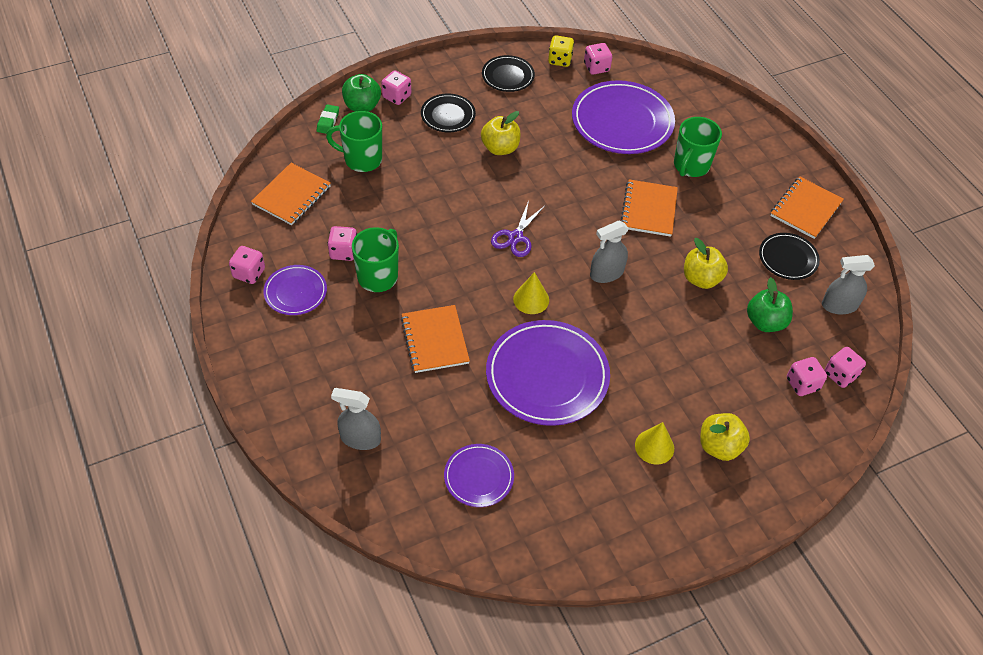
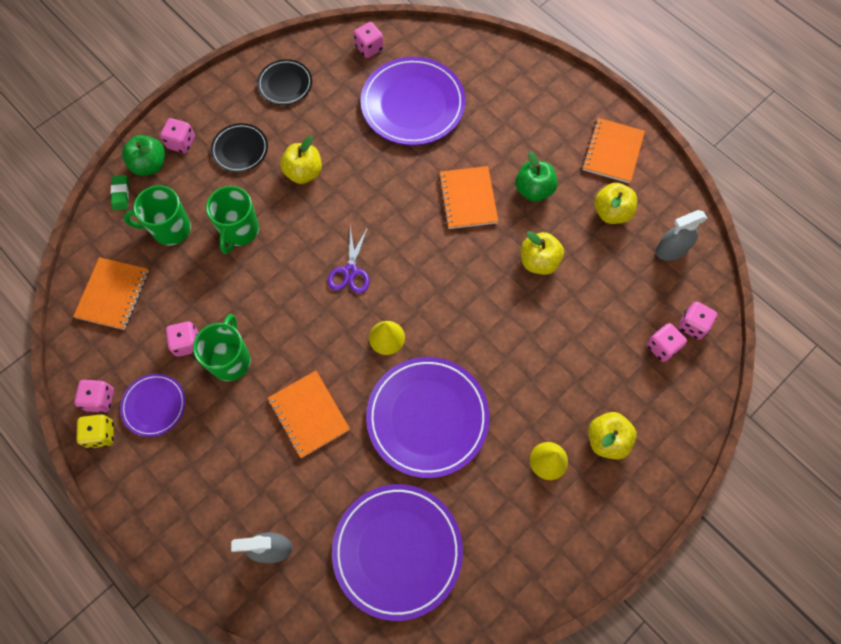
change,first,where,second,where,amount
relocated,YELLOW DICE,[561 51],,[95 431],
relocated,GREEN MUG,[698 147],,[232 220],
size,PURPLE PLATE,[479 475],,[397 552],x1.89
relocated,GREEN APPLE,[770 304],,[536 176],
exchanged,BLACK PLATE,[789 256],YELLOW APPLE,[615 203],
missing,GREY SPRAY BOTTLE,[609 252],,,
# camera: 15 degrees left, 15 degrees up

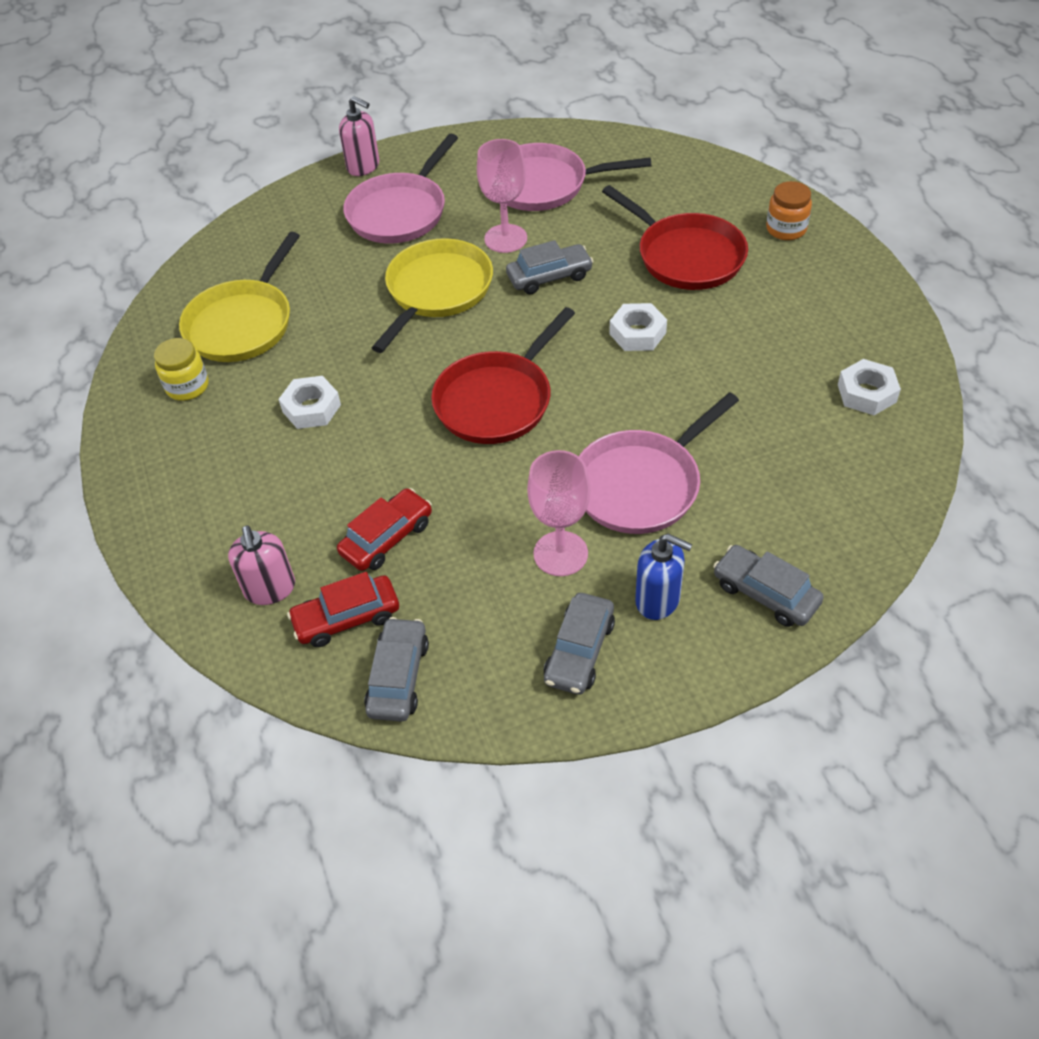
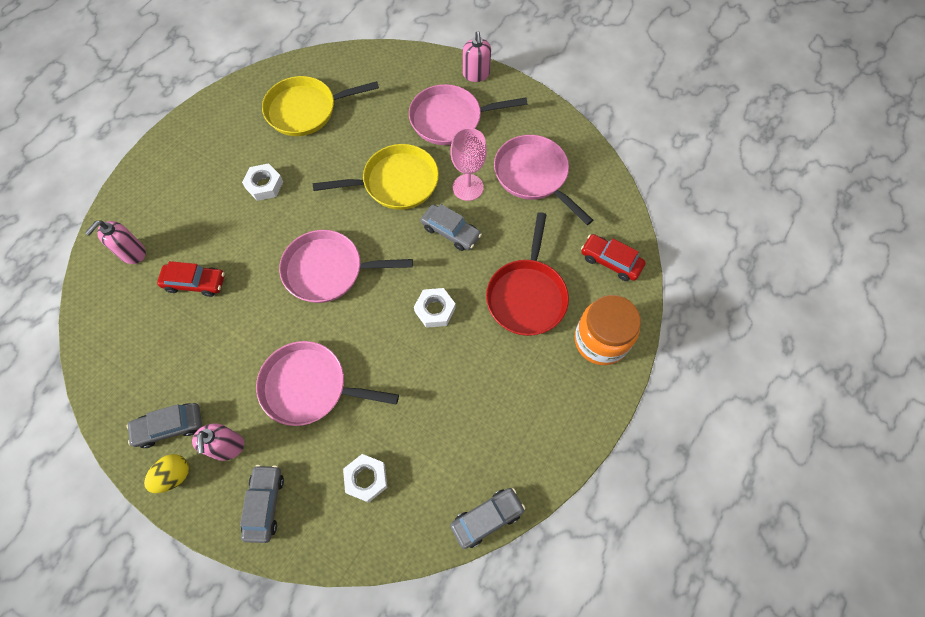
change,first,where,second,where,amount
appeared,,,YELLOW EGG,[166 473],
colour,BLUE SOAP DISPENSER,[664 577],PINK SOAP DISPENSER,[218 442],
colour,RED PAN,[503 375],PINK PAN,[346 266],
relocated,WHITE NUT,[869 387],,[365 478],
relocated,GREY CAR,[396 669],,[487 518],
size,ORANGE JAR,[789 210],,[607 330],x1.70
relocated,RED CAR,[343 609],,[613 257],
missing,YELLOW JAR,[181 369],,,
missing,PINK GOBLET,[558 513],,,
# camera: 50 degrees right, 15 degrees up

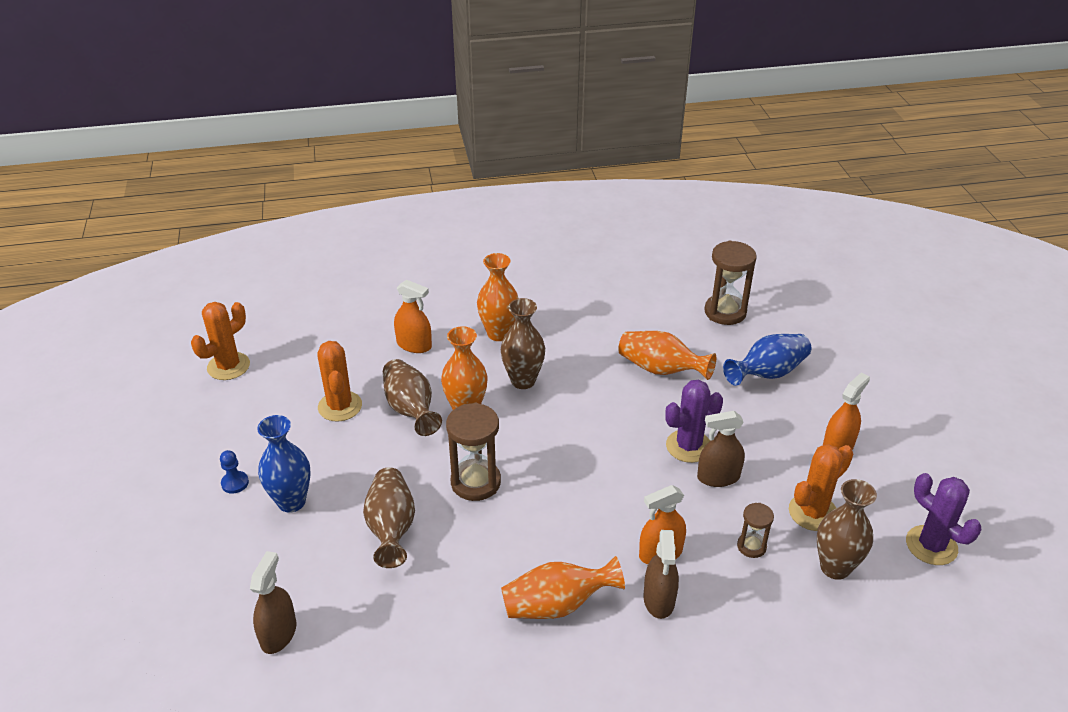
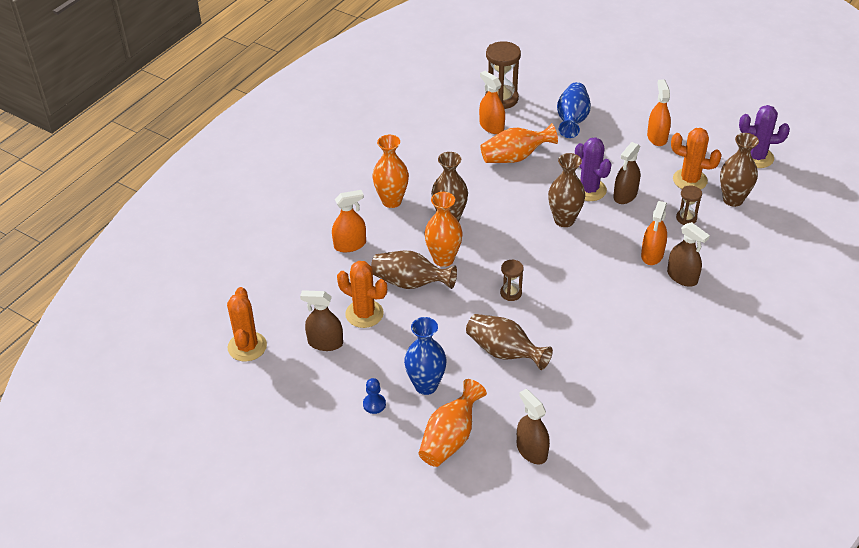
change,first,where,second,where,amount
appeared,,,BROWN SPRAY BOTTLE,[321 320],
relocated,ORANGE VASE,[563 587],,[453 423],
appeared,,,ORANGE SPRAY BOTTLE,[492 102],
size,BROWN HOURGLASS,[473 452],,[512 280],x0.55
appeared,,,BROWN VASE,[566 190],
spun,PURPLE CACTUS,[694 421],,[593 169],45 degrees counterclockwise
spun,ORANGE CACTUS,[821 487],,[696 159],75 degrees counterclockwise
# camera: 45 degrees left, 5 degrees up

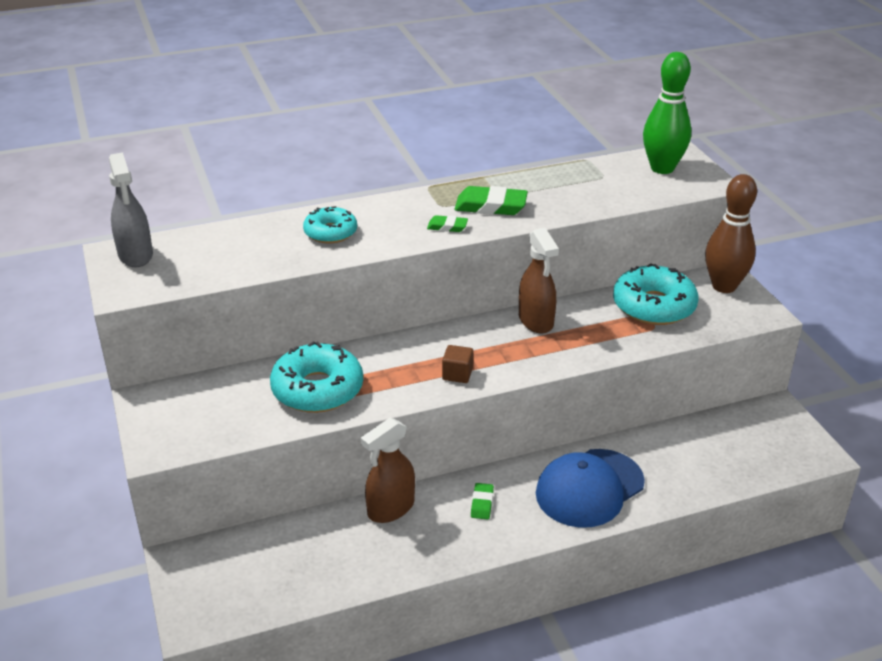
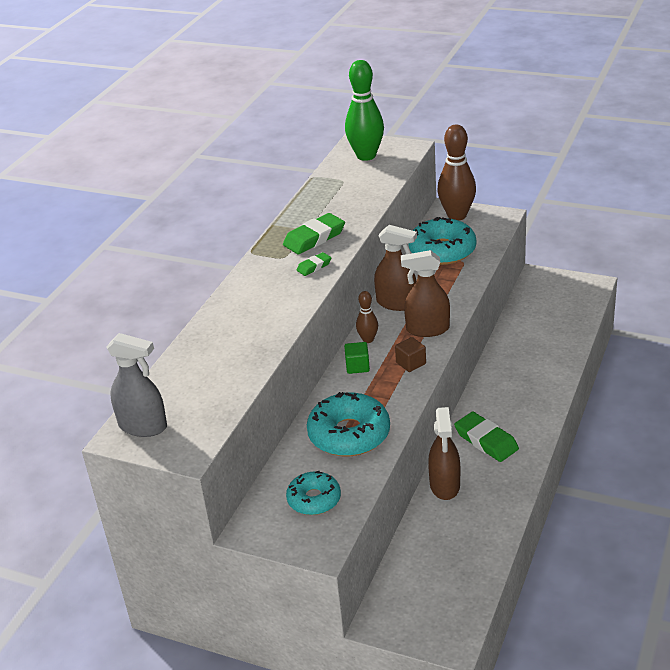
change,first,where,second,where,amount
relocated,TURQUOISE DONUT,[330 225],,[313 493],
appeared,,,GREEN CUBE,[357 358],
appeared,,,BROWN BOWLING PIN,[367 317],
appeared,,,BROWN SPRAY BOTTLE,[425 293],
size,GREEN ERASER,[482 501],,[486 437],x1.84
missing,BLUE CAP,[590 488],,,
# camera: 45 degrees left, 0 degrees up

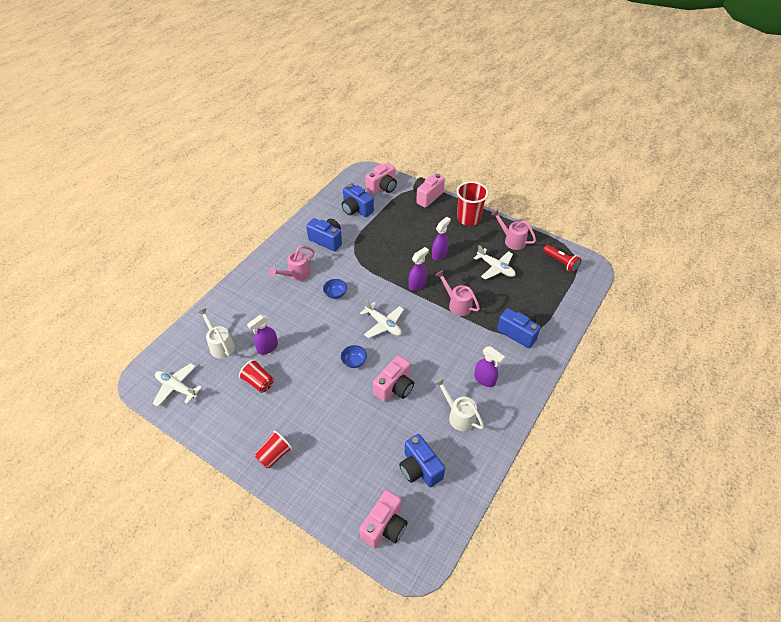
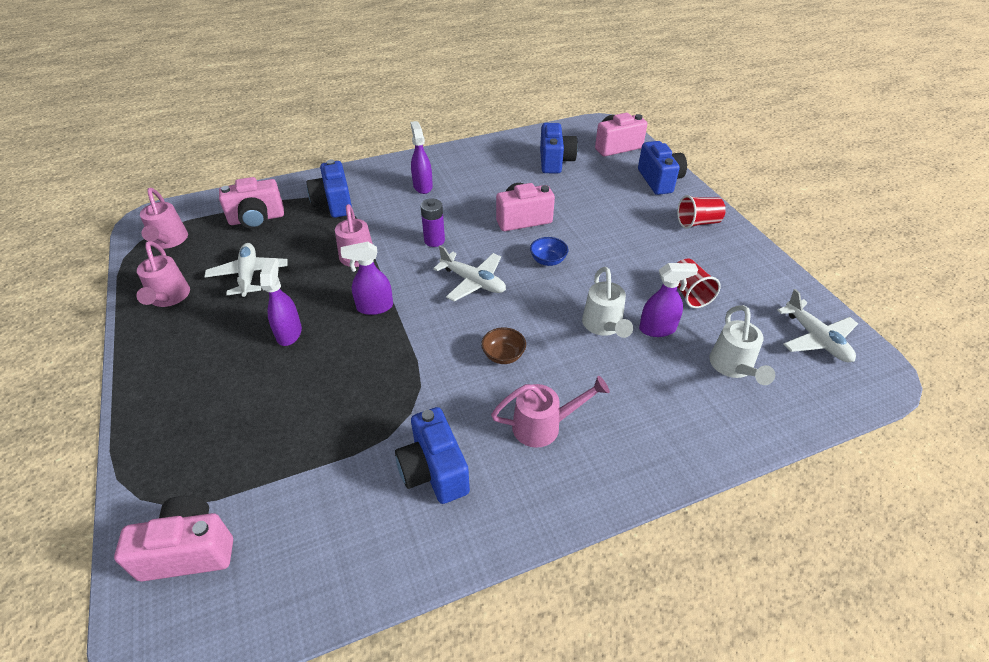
change,first,where,second,where,amount
exchanged,RED FLASHLIGHT,[562 258],PINK WATERING CAN,[164 218],
relocated,PINK CAMERA,[429 190],,[251 203],
spun,PURPLE SPRAY BOTTLE,[441 239],,[281 302],105 degrees clockwise
appeared,,,PURPLE BATTERY,[433 223],
spun,WHITE PLANE,[382 318],,[469 273],135 degrees clockwise
colour,BLUE BOWL,[335 289],BROWN BOWL,[503 345],
relocated,WHITE WATERING CAN,[459 404],,[607 302],
relocated,BLUE CAMERA,[357 200],,[662 168],
missing,RED CUP,[472 203],,,
# camera: 145 degrees left, 5 degrees down

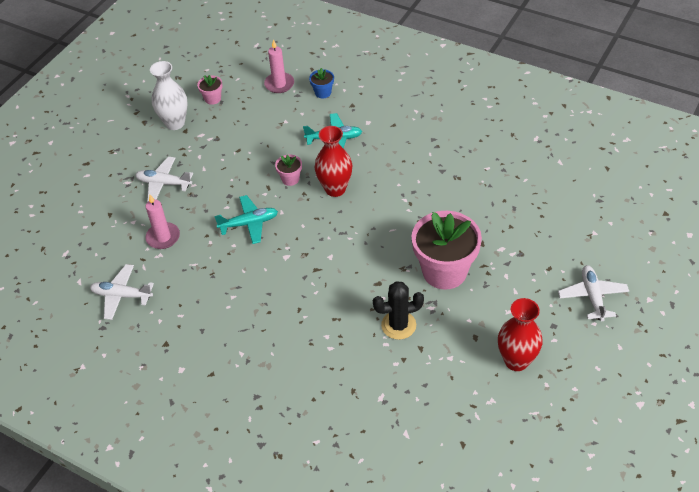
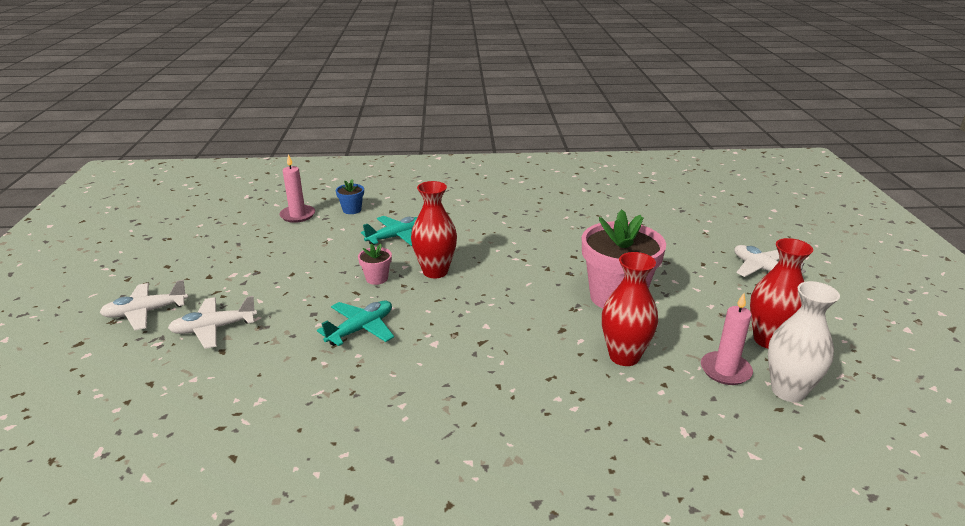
change,first,where,second,where,amount
relocated,WHITE PLANE,[122 292],,[143 305],
exchanged,BLACK CACTUS,[398 310],RED VASE,[630 309],
relocated,PINK CANDLE,[162 222],,[727 339],
relocated,WHITE VASE,[168 95],,[804 341],
missing,PINK FLOWER POT,[210 90],,,
# camera: 35 degrees left, 20 degrees down

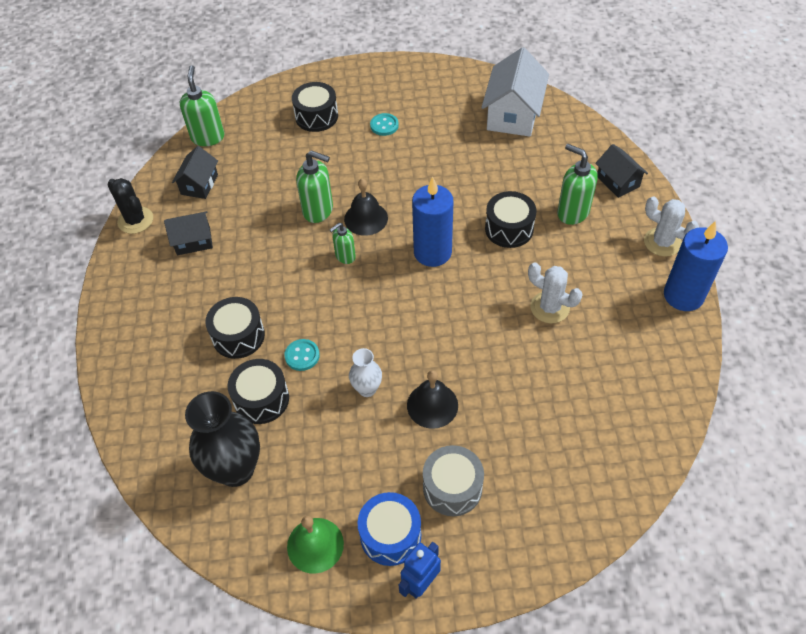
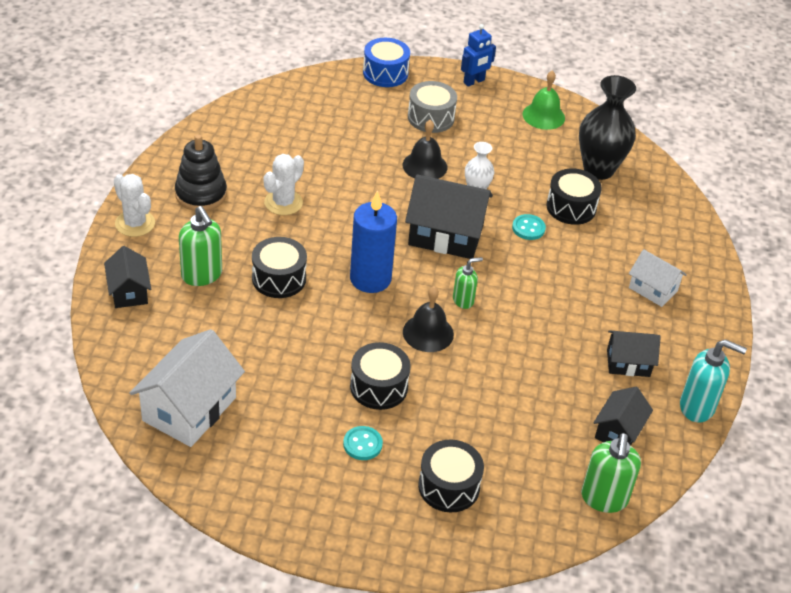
change,first,where,second,where,amount
appeared,,,BLACK STACKING TOY,[201 172],
spun,WHITE CACTUS,[555 292],,[284 184],75 degrees clockwise
relocated,BLACK DRUM,[235 328],,[380 376],
relocated,BLUE DRUM,[389 529],,[386 62],
appeared,,,BLACK HOUSE,[449 216],
appeared,,,WHITE HOUSE,[658 278],
exchanged,BLACK CACTUS,[130 206],TURQUOISE SOAP DISPENSER,[713 380],
missing,GREEN SOAP DISPENSER,[314 186],,,
missing,BLUE CANDLE,[696 266],,,
# camera: 170 degrees left, 10 degrees down

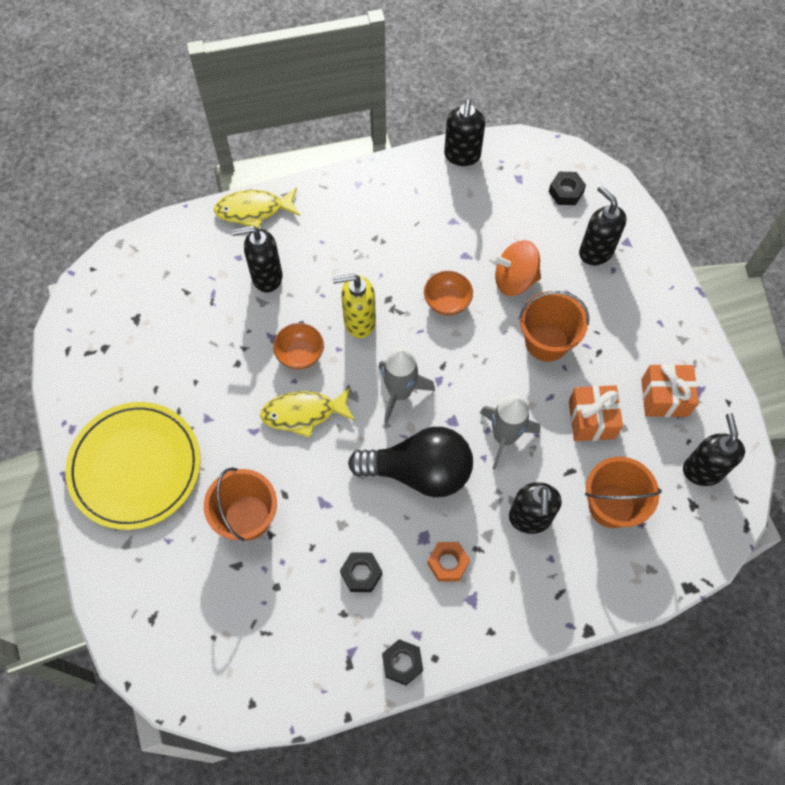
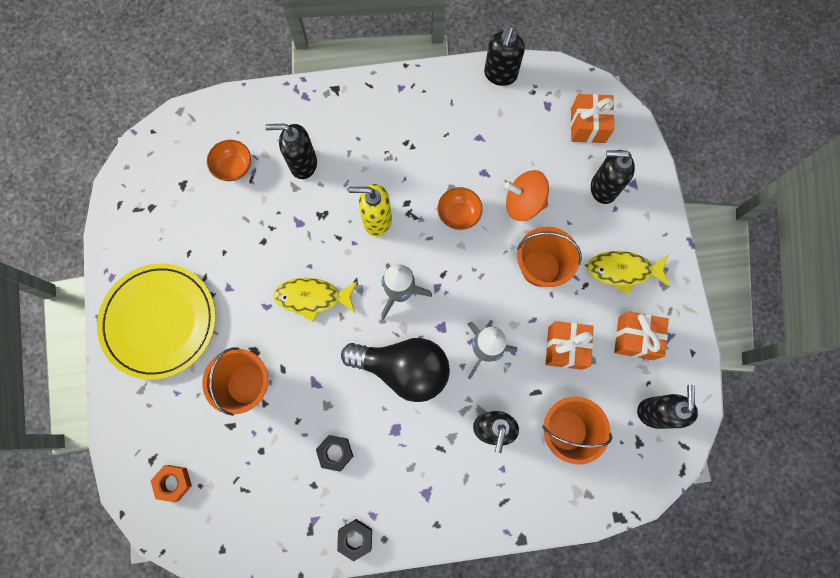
change,first,where,second,where,amount
relocated,ORANGE NUT,[448 562],,[171 483],
relocated,ORANGE BOWL,[298 346],,[229 160],
exchanged,BLACK NUT,[567 188],ORANGE GIFT,[593 118],
relocated,YELLOW FISH,[257 207],,[628 273],
spun,BLACK SOAP DISPENSER,[602 225],,[613 177],60 degrees counterclockwise
# camera: 10 degrees right, 10 degrees up

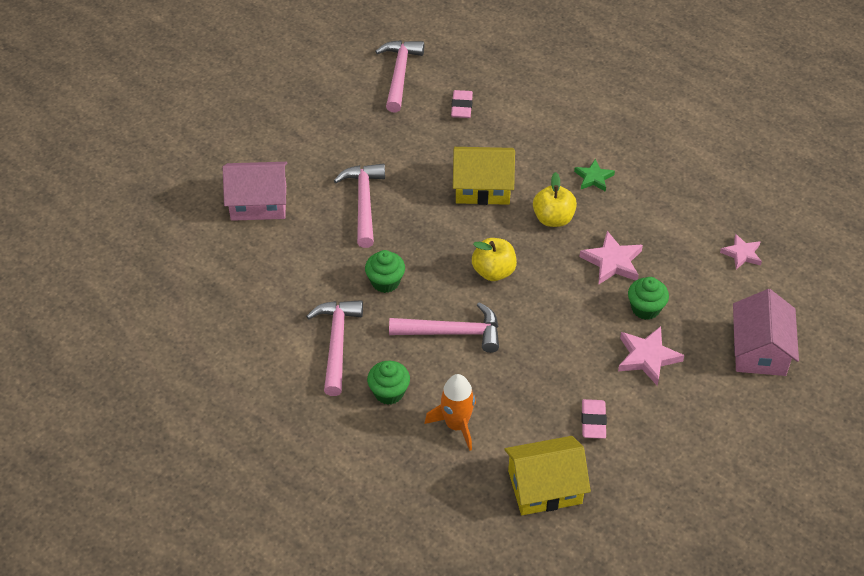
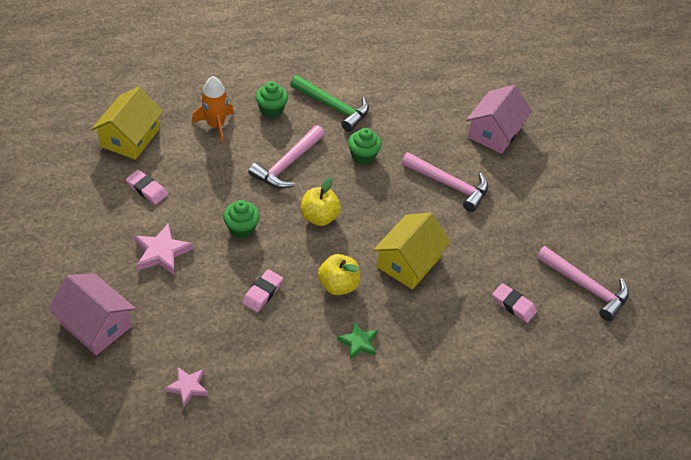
change,first,where,second,where,amount
relocated,GREEN CUPCAKE,[648 298],,[241 219],
exchanged,PINK STAR,[611 258],PINK ERASER,[262 290],
colour,PINK HAMMER,[334 348],GREEN HAMMER,[329 103],
# camera: 120 degrees right, 0 degrees up

